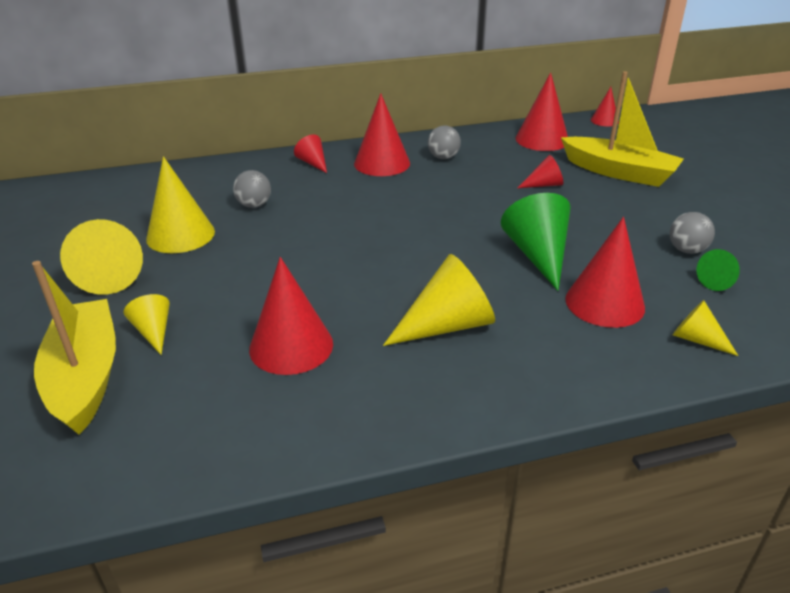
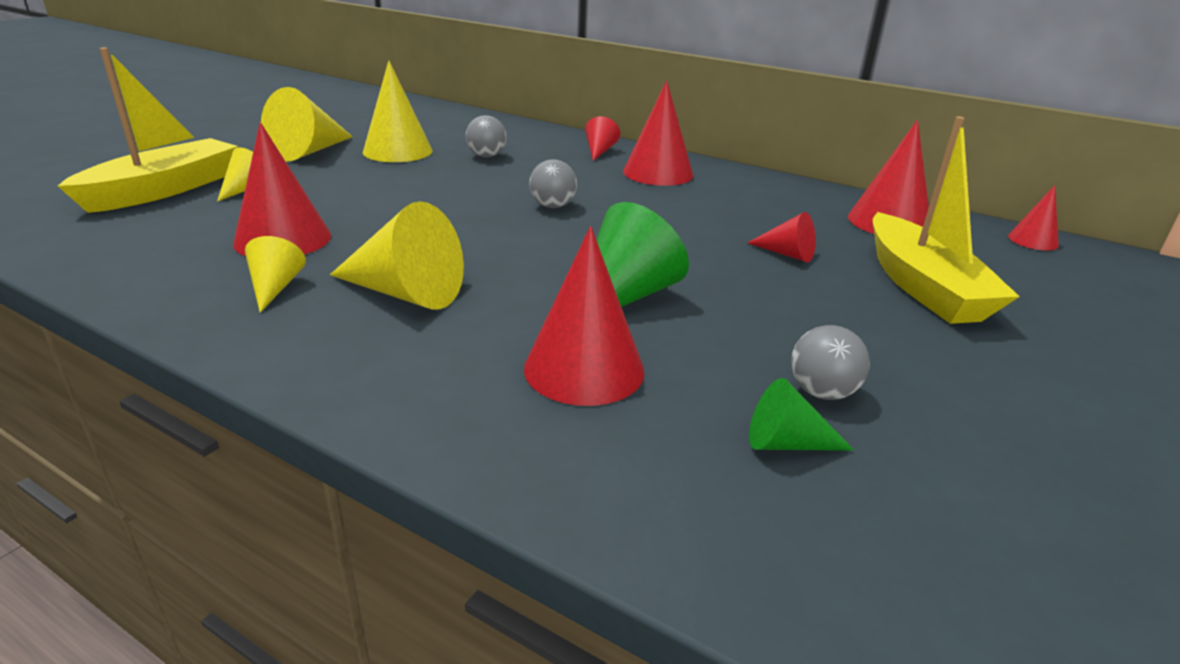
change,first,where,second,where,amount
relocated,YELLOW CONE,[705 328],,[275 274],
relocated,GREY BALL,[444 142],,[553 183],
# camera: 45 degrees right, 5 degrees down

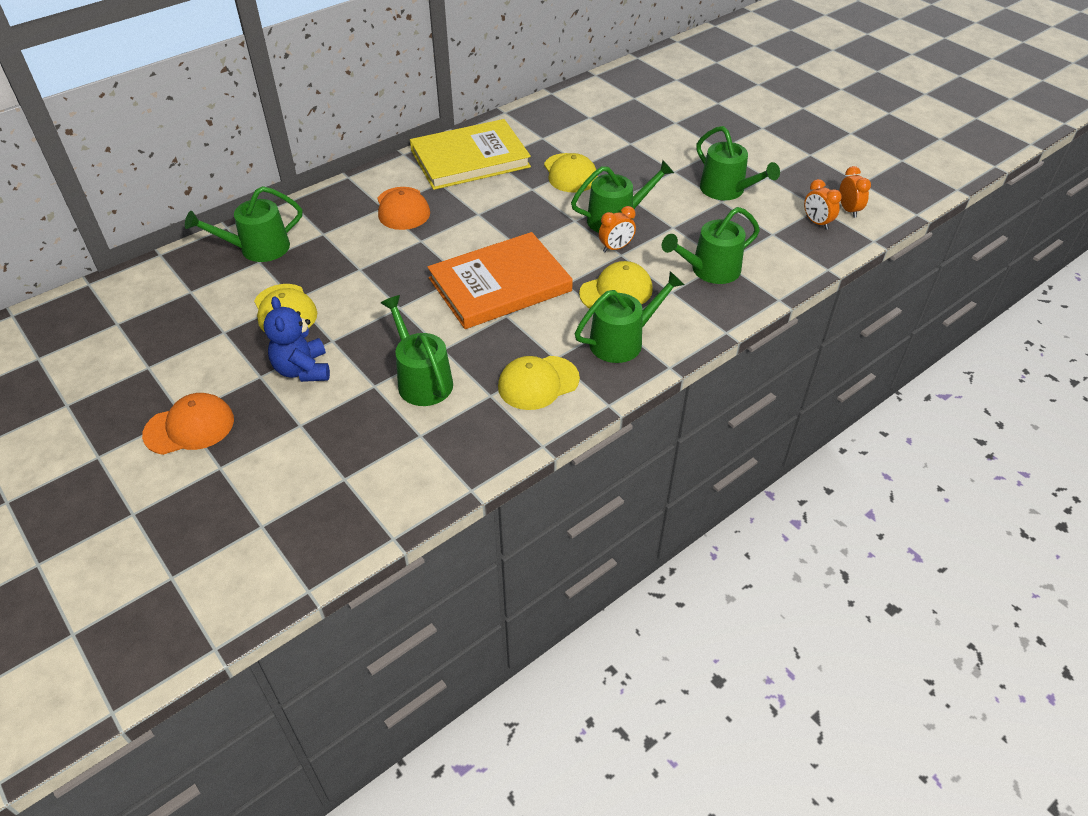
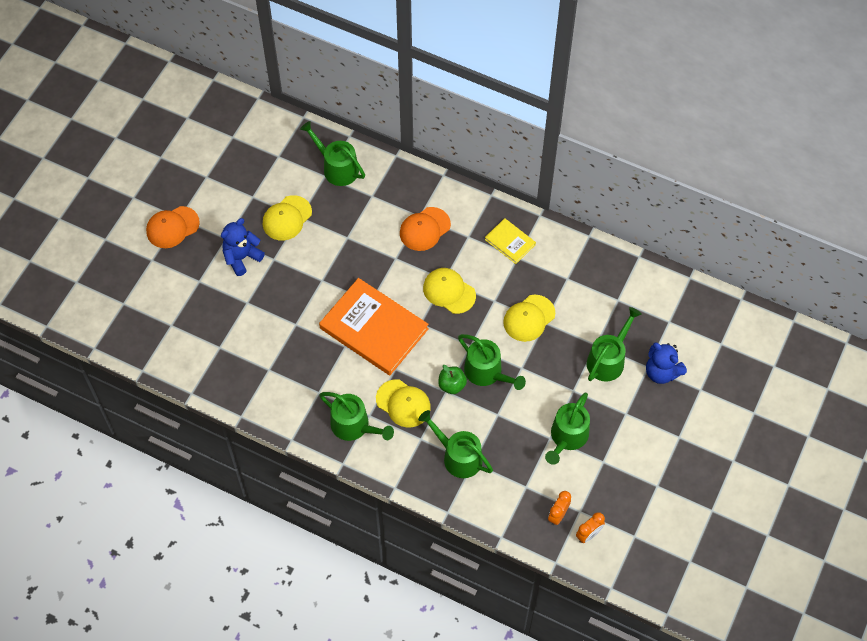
change,first,where,second,where,amount
spun,ORANGE CAP,[188 424],,[173 227],105 degrees clockwise
relocated,YELLOW CAP,[539 383],,[449 291],
exchanged,ORANGE CLOCK,[617 229],GREEN APPLE,[452 379],
size,YELLOW BOOK,[470 154],,[510 241],x0.48
relocated,GREEN WATERING CAN,[417 350],,[614 344],
appeared,,,BLUE TEDDY BEAR,[666 363],
# camera: 65 degrees right, 15 degrees up

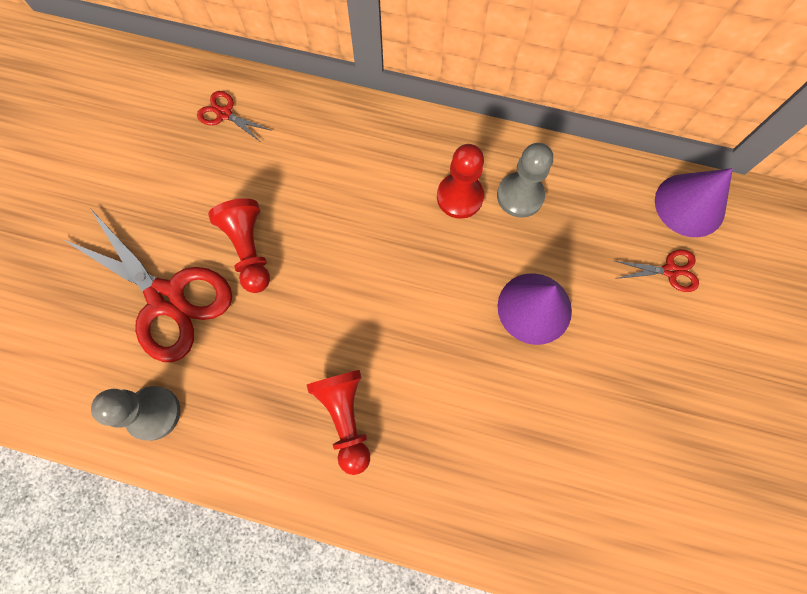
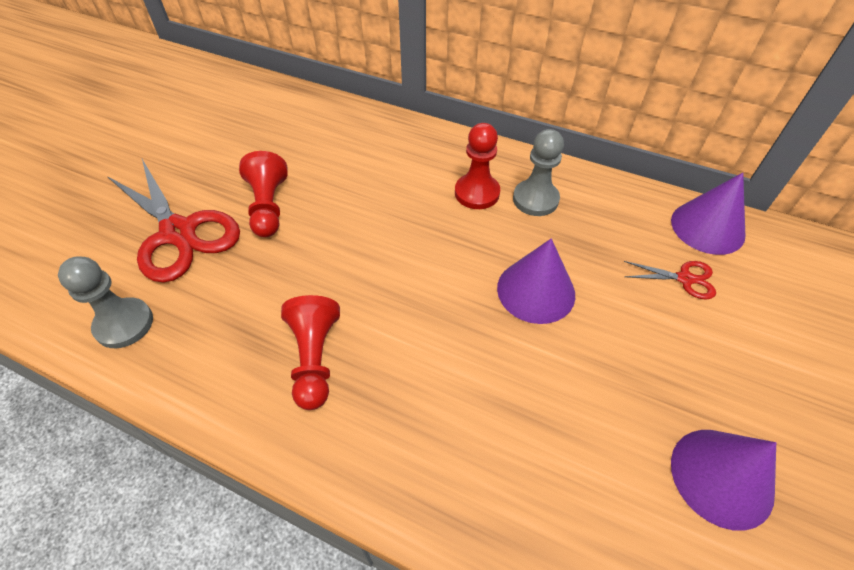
change,first,where,second,where,amount
appeared,,,PURPLE CONE,[723 480],
missing,RED SCISSORS,[234 116],,,
# camera: 10 degrees right, 20 degrees down

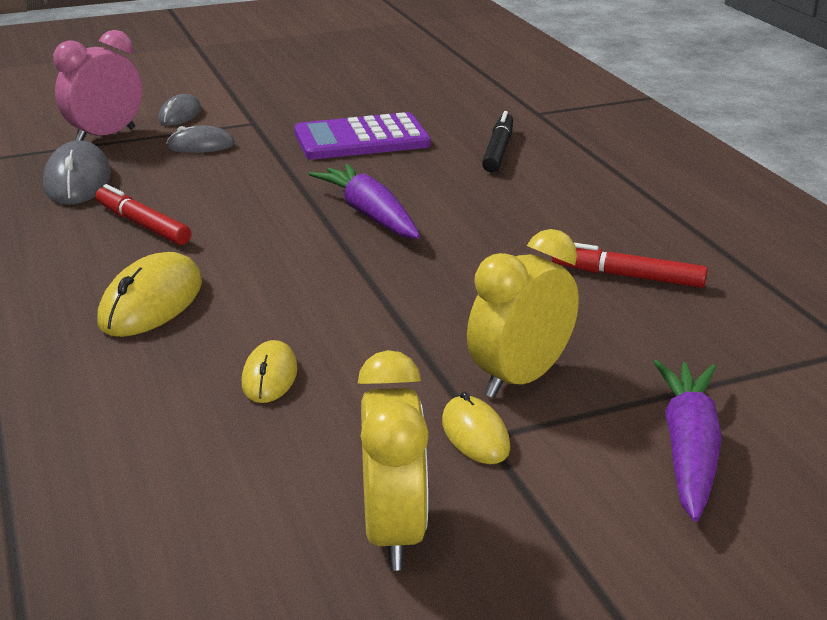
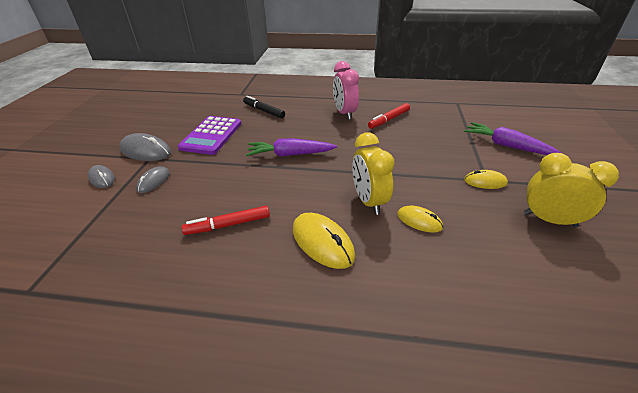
change,first,where,second,where,amount
relocated,GREY MOUSE,[77 172],,[145 147],
relocated,PINK CLOCK,[97 85],,[346 90],
relocated,YELLOW CLOCK,[523 313],,[373 173],
# camera: 60 degrees left, 10 degrees up

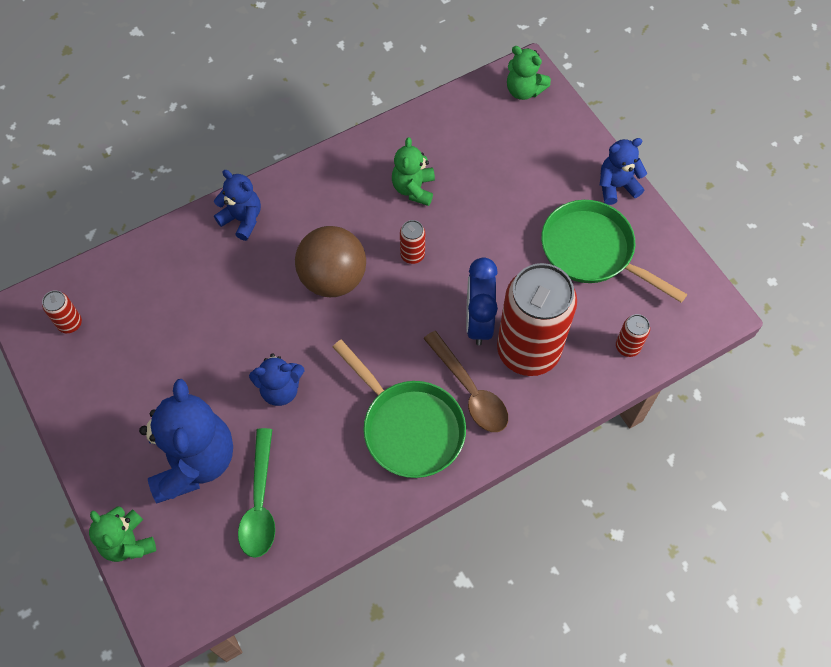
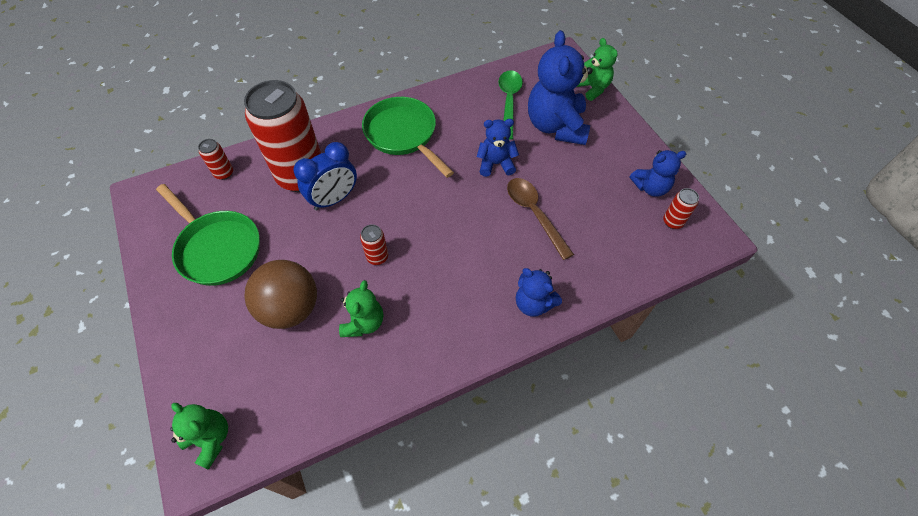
change,first,where,second,where,amount
relocated,BROWN BALL,[330 261],,[281 294],
spun,BLUE CLOCK,[482 301],,[325 176],45 degrees clockwise
relocated,BROWN SPOON,[465 381],,[540 219],
relocated,BLUE TEDDY BEAR,[623 171],,[658 173],
# camera: 175 degrees left, 5 degrees down

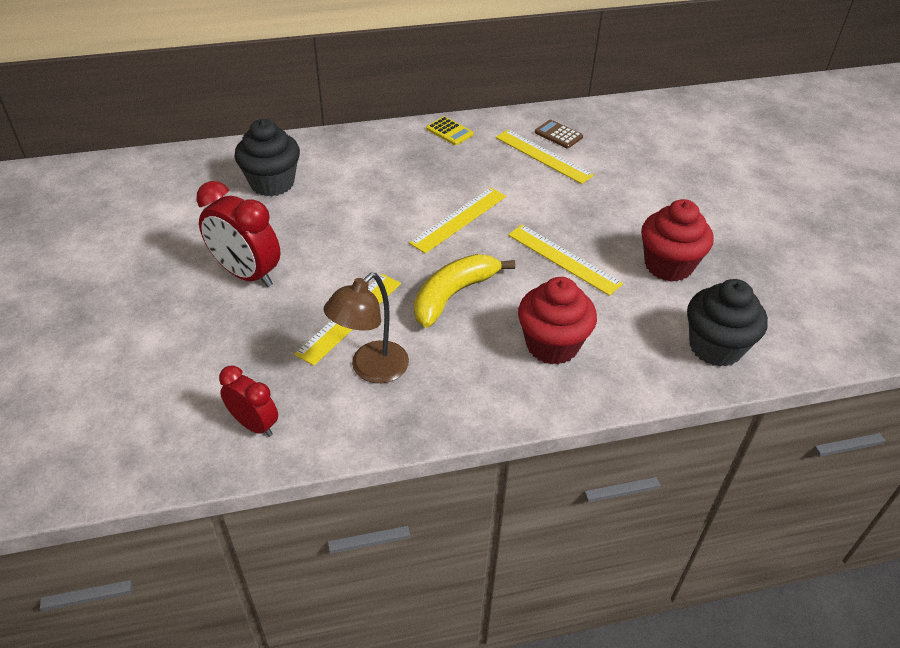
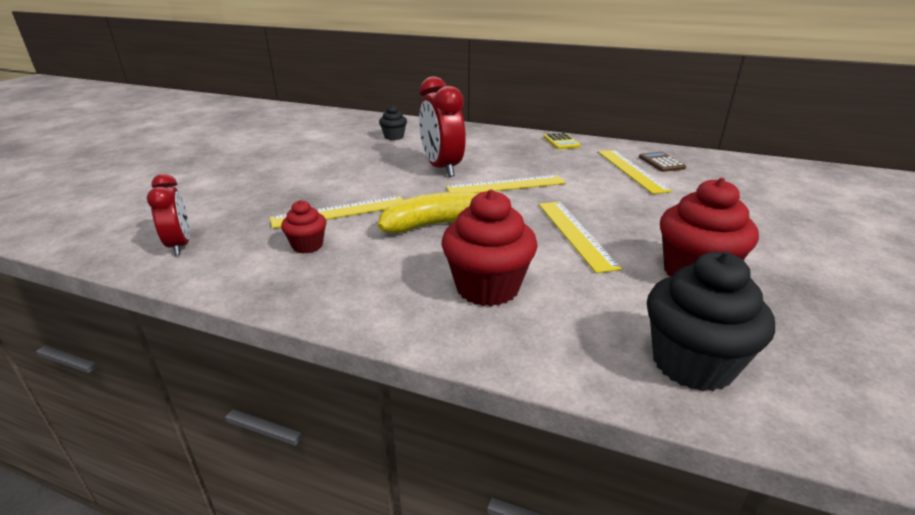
change,first,where,second,where,amount
exchanged,BROWN LAMP,[366 328],RED CUPCAKE,[303 227],
size,BLACK CUPCAKE,[267 158],,[393 122],x0.54
relocated,RED CLOCK,[239 234],,[442 126],
# camera: 35 degrees right, 15 degrees down

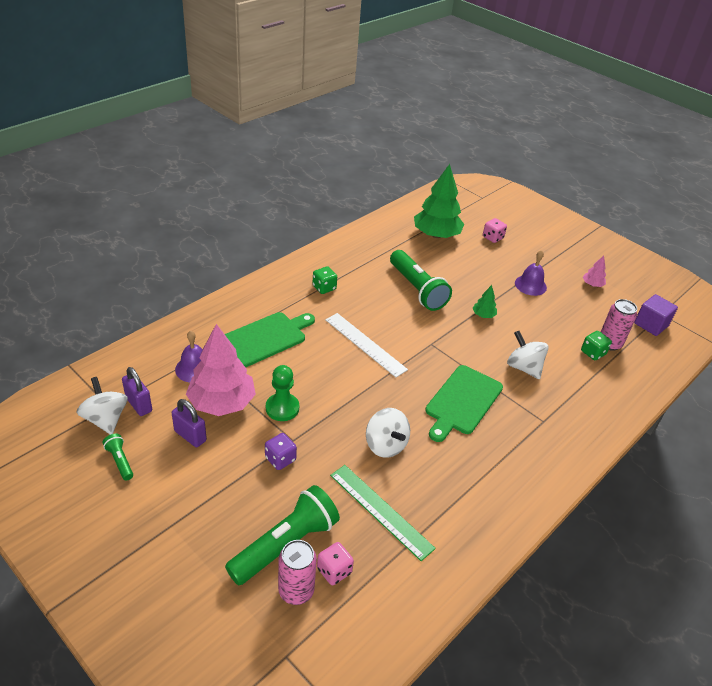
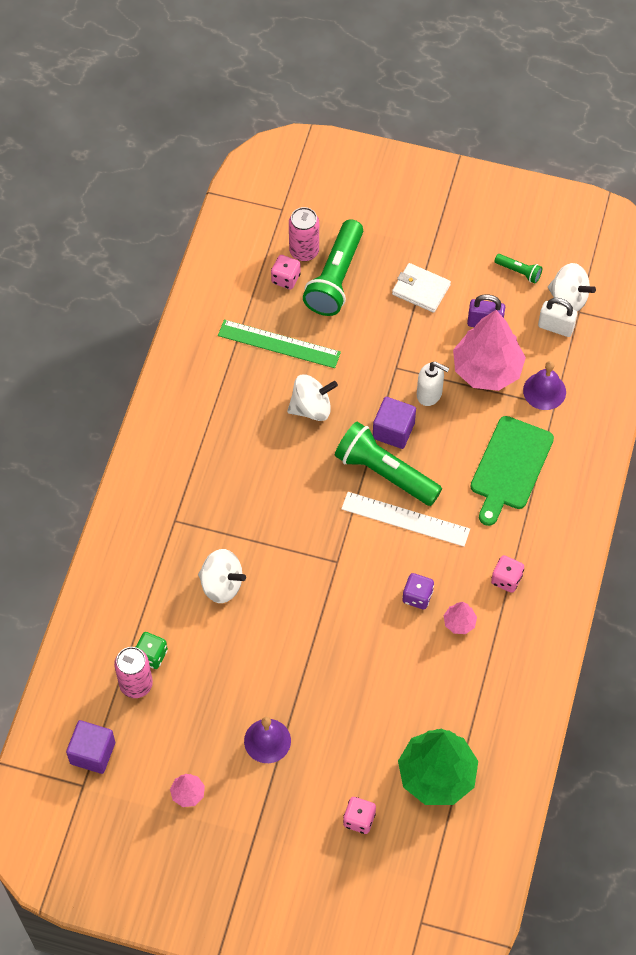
change,first,where,second,where,amount
spun,WHITE SPINNING TOP,[388 433],,[312 397],135 degrees clockwise
relocated,GREEN FLASHLIGHT,[421 280],,[388 463],
appeared,,,PURPLE CUBE,[394 423],
appeared,,,WHITE WALLET,[421 288],
relocated,PURPLE DICE,[281 451],,[418 591],
exchanged,GREEN PAWN,[282 393],WHITE SOAP DISPENSER,[433 383],
appeared,,,PINK TREE,[460 618],
colour,GREEN DICE,[324 280],PINK DICE,[507 574],
colour,PURPLE PADLOCK,[137 391],WHITE PADLOCK,[557 317],
missing,GREEN CUTTING BOARD,[464 403],,,
missing,GREEN TREE,[484 301],,,
# camera: 155 degrees right, 20 degrees up

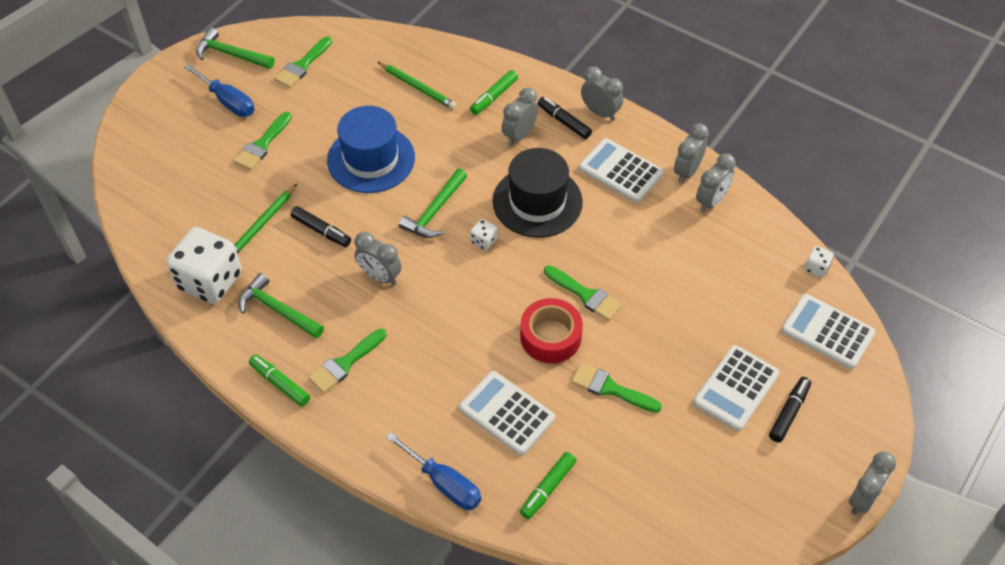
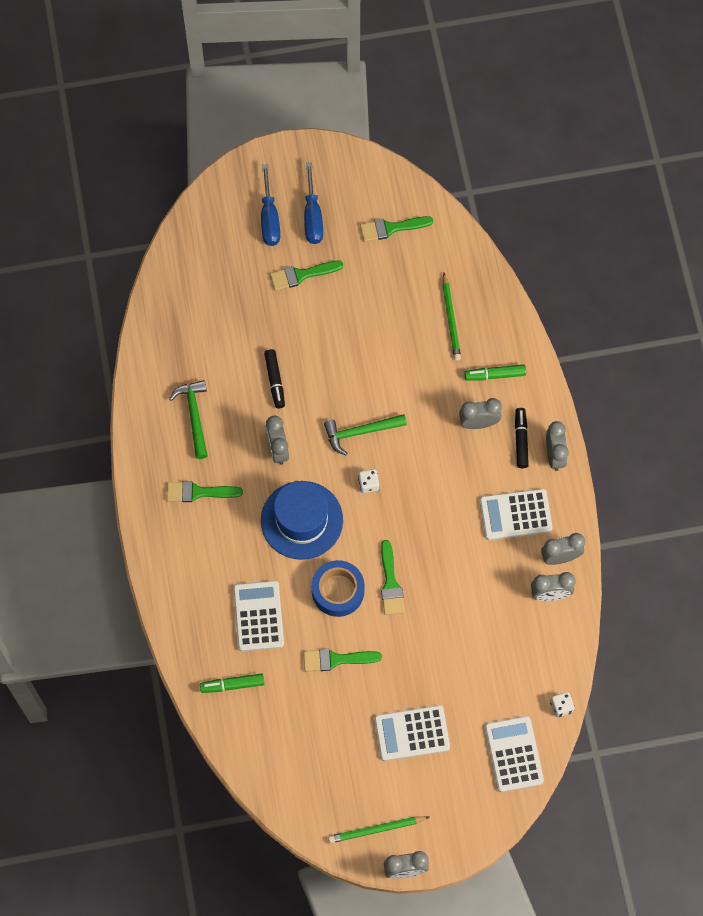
change,first,where,second,where,amount
relocated,BLUE SCREWDRIVER,[433 471],,[270 205],
relocated,BLUE HAT,[371 149],,[302 520],
spun,GREEN BRUSH,[616 388],,[342 660],75 degrees counterclockwise
colour,RED TAPE,[551 330],BLUE TAPE,[338 588],
relocated,GREEN PENCIL,[265 219],,[379 829],
spun,WHITE CALCULATOR,[621 170],,[516 514],90 degrees counterclockwise
missing,WHITE DICE,[204 265],,,
missing,GREEN HAMMER,[235 48],,,
missing,GREEN MARKER,[279 380],,,
missing,BLACK HAT,[538 193],,,
missing,BLACK MARKER,[790 410],,,
# camera: 45 degrees right, 15 degrees up

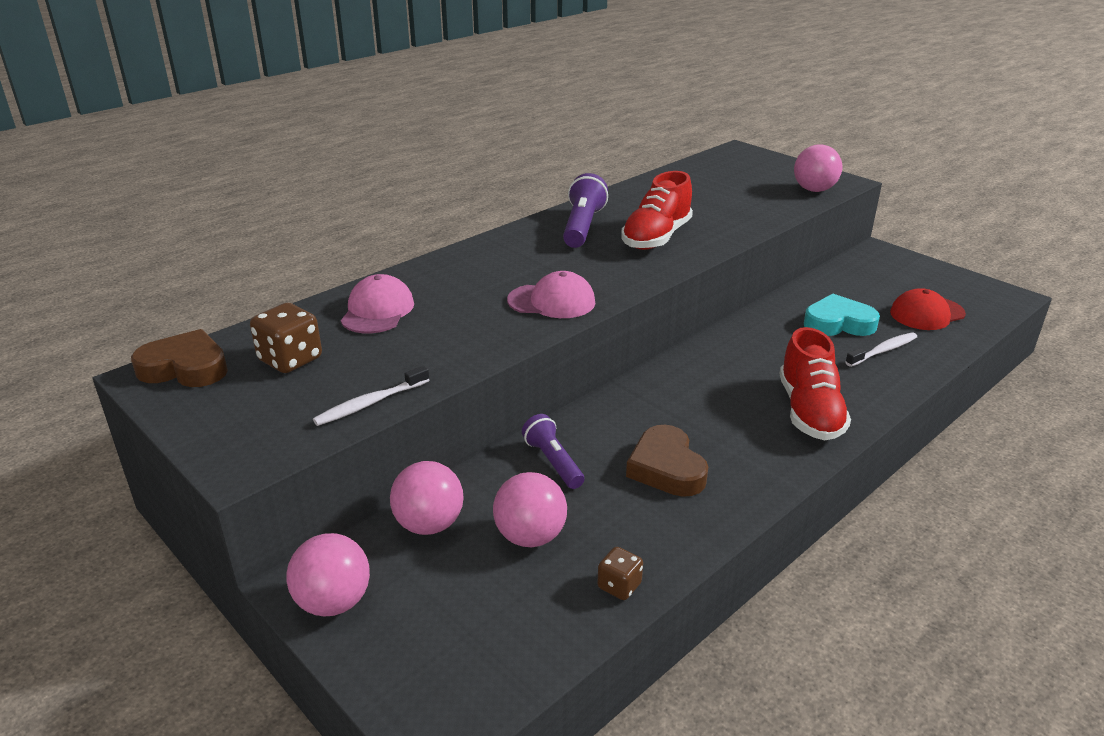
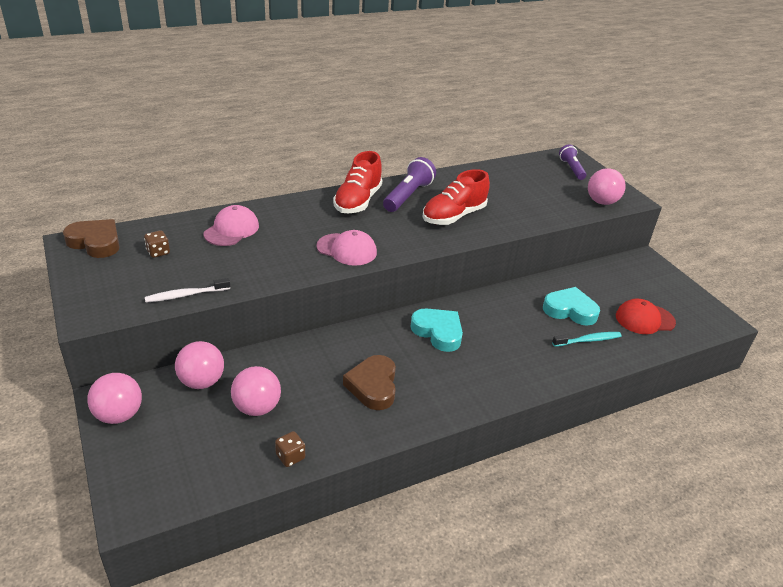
change,first,where,second,where,amount
size,BROWN DICE,[286 338],,[157 244],x0.59
relocated,RED SHOE,[815 383],,[357 182],
appeared,,,TURQUOISE HEART,[436 330],
colour,WHITE TOOTHBRUSH,[881 349],TURQUOISE TOOTHBRUSH,[587 339],
relocated,PURPLE FLASHLIGHT,[553 451],,[573 162],
# camera: 15 degrees right, 5 degrees up

